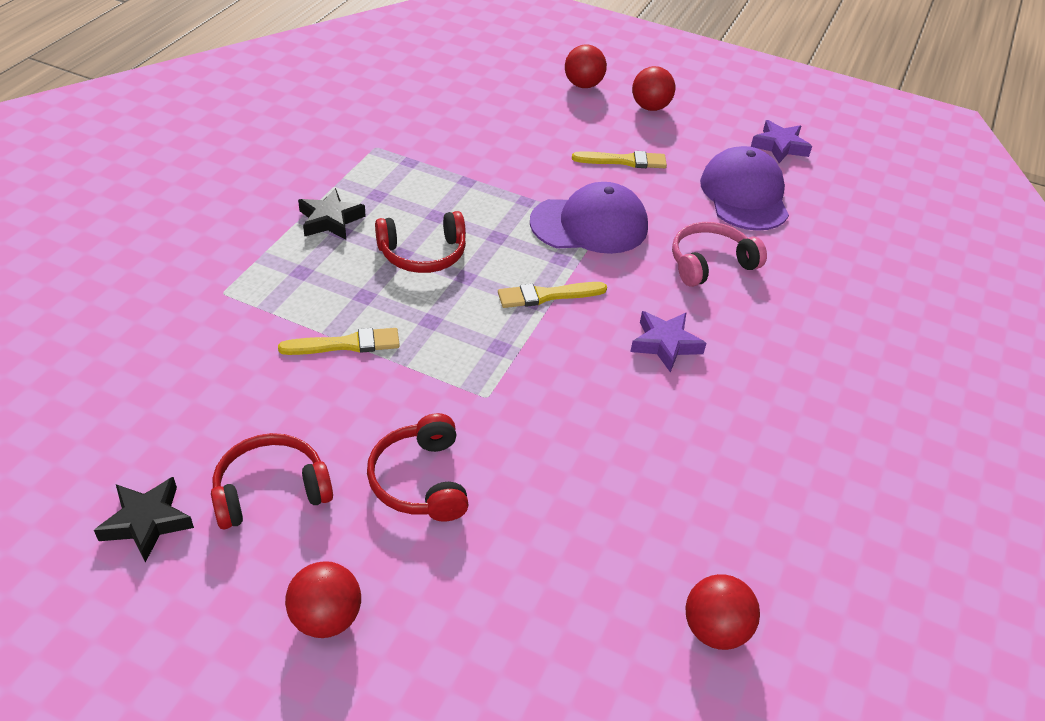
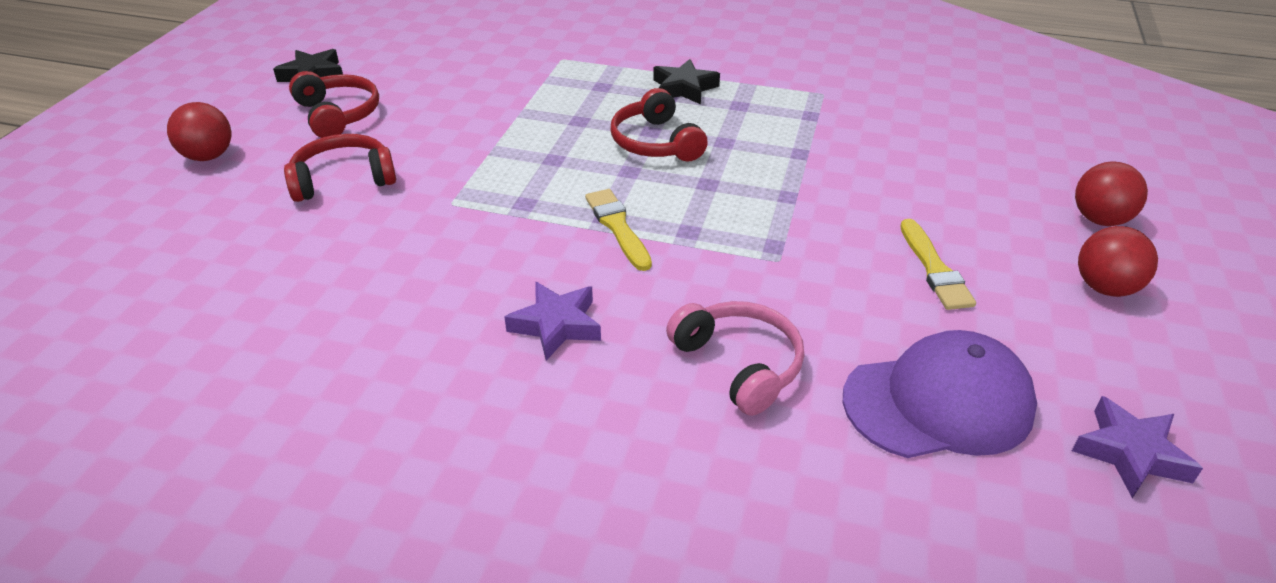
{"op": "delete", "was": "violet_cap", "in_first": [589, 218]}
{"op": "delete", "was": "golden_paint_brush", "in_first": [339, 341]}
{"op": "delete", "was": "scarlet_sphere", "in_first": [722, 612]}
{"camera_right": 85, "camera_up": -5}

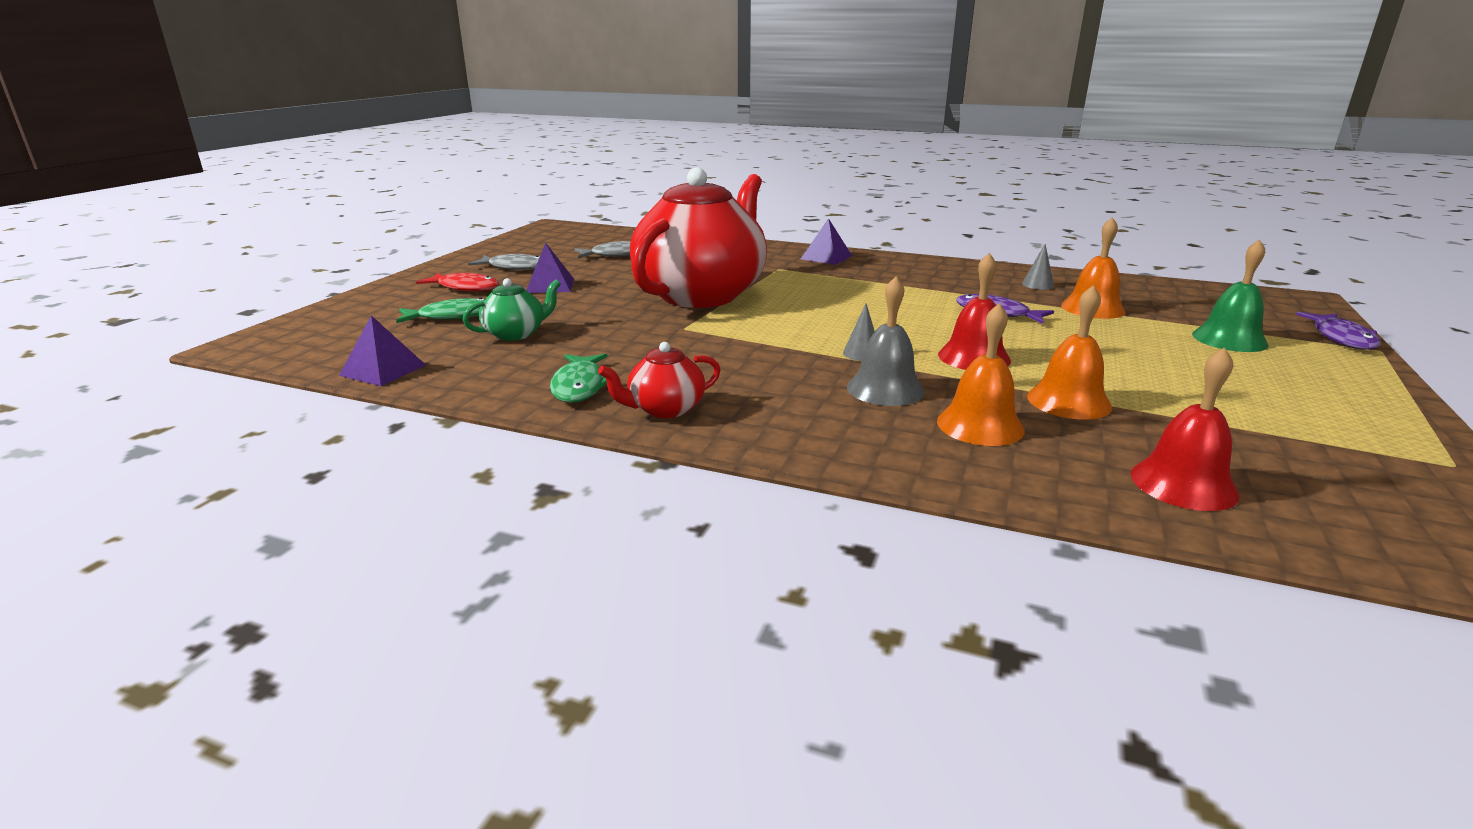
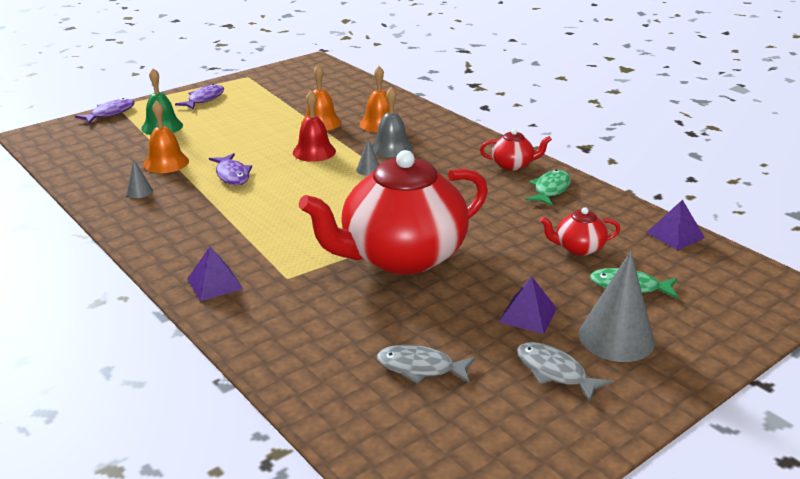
{"op": "replace", "was": "scarlet_toy_fish", "now": "gray_cone", "in_first": [457, 282], "in_second": [617, 306]}
{"op": "recolor", "was": "leaf-green_teapot", "now": "scarlet_teapot", "in_first": [512, 309], "in_second": [580, 231]}
{"op": "delete", "was": "scarlet_hand_bell", "in_first": [1185, 429]}
{"op": "insert", "now": "violet_toy_fish", "in_second": [199, 96]}
{"camera_right": -150, "camera_up": 5}

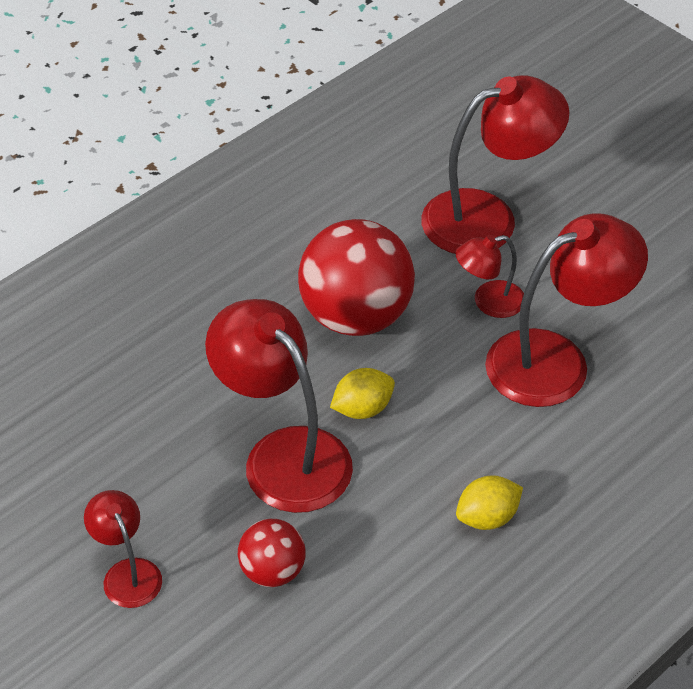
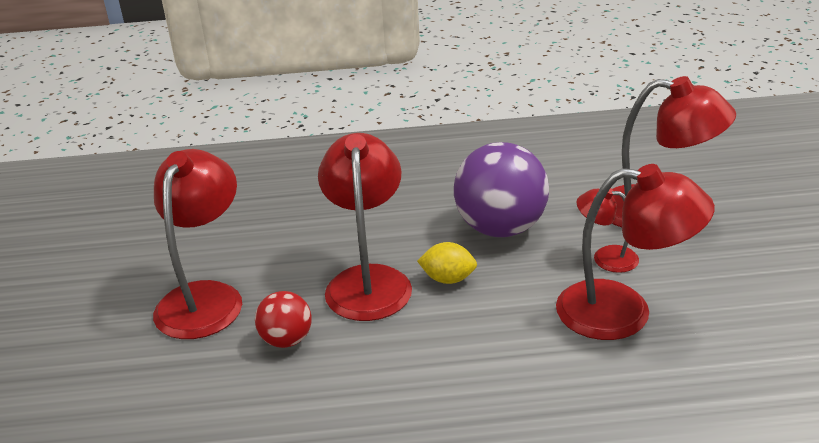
{"op": "recolor", "was": "scarlet_sphere", "now": "violet_sphere", "in_first": [356, 277], "in_second": [501, 189]}
{"op": "delete", "was": "golden_lemon", "in_first": [489, 502]}
{"op": "resize", "was": "scarlet_desk_lamp", "in_first": [123, 549], "in_second": [197, 244], "ratio": 1.92}
{"camera_right": 40, "camera_up": -15}

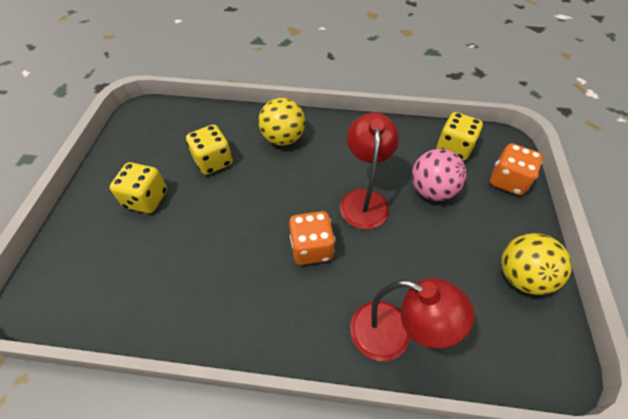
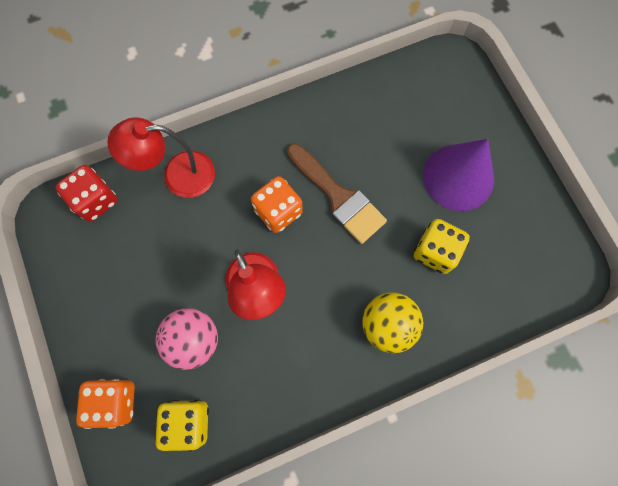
{"op": "replace", "was": "golden_die", "now": "violet_cone", "in_first": [138, 187], "in_second": [458, 175]}
{"op": "delete", "was": "golden_sphere", "in_first": [536, 264]}
{"op": "insert", "now": "brown_paint_brush", "in_second": [337, 193]}
{"op": "insert", "now": "scarlet_die", "in_second": [86, 193]}
{"camera_right": 150, "camera_up": 20}

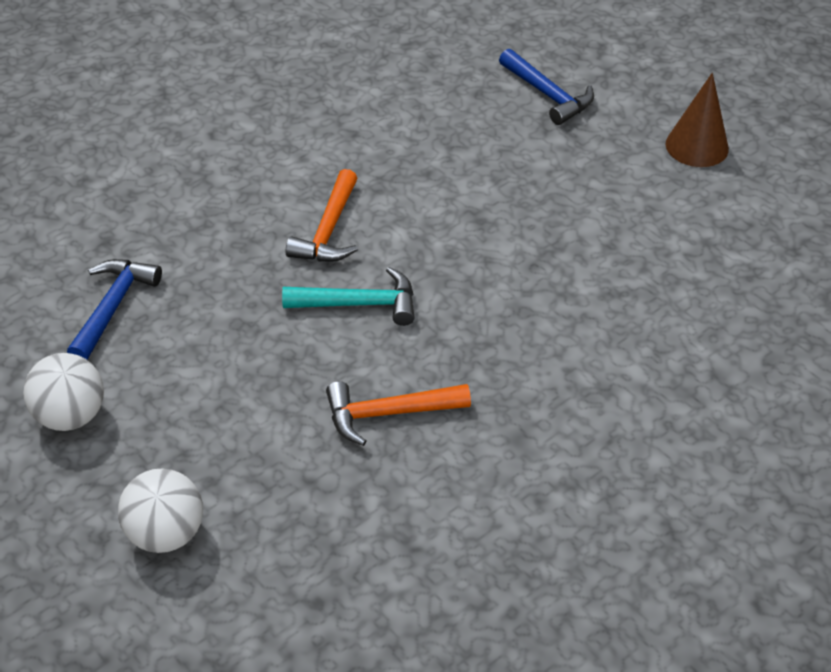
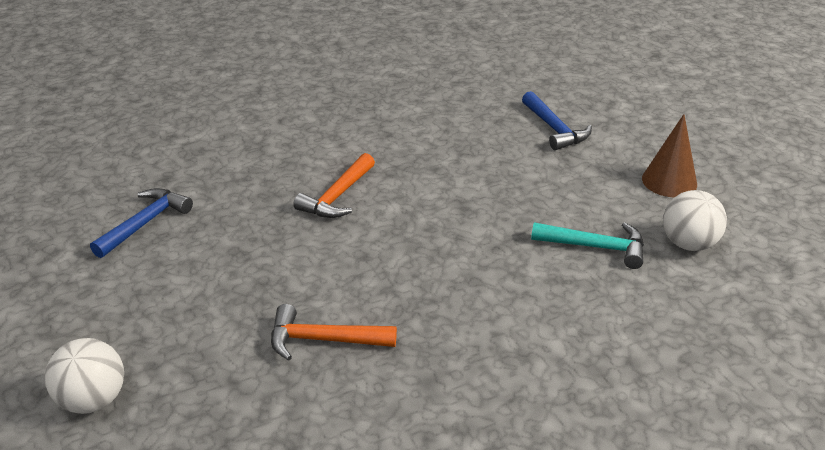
{"op": "move", "was": "turquoise_carpenter's_hammer", "in_first": [348, 296], "in_second": [587, 245]}
{"op": "move", "was": "white_sphere", "in_first": [63, 392], "in_second": [695, 220]}
{"camera_right": 15, "camera_up": -10}

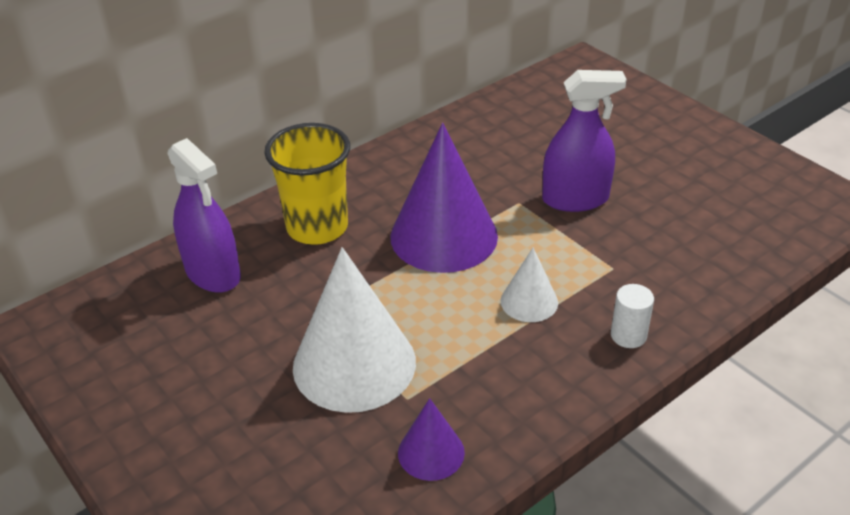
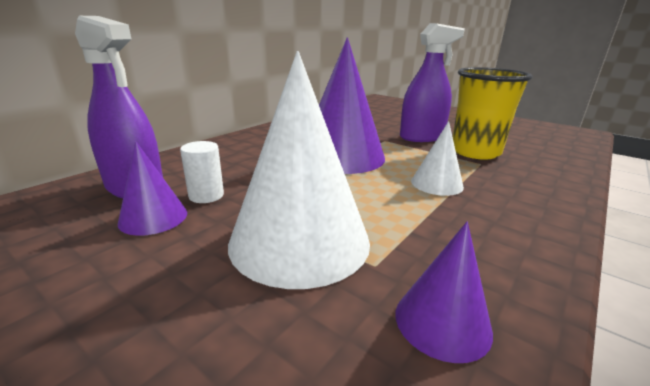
{"op": "move", "was": "golden_beaker", "in_first": [307, 184], "in_second": [492, 113]}
{"op": "move", "was": "white_cylinder_shape", "in_first": [632, 316], "in_second": [202, 172]}
{"op": "insert", "now": "violet_cone", "in_second": [152, 188]}
{"camera_right": -15, "camera_up": -15}

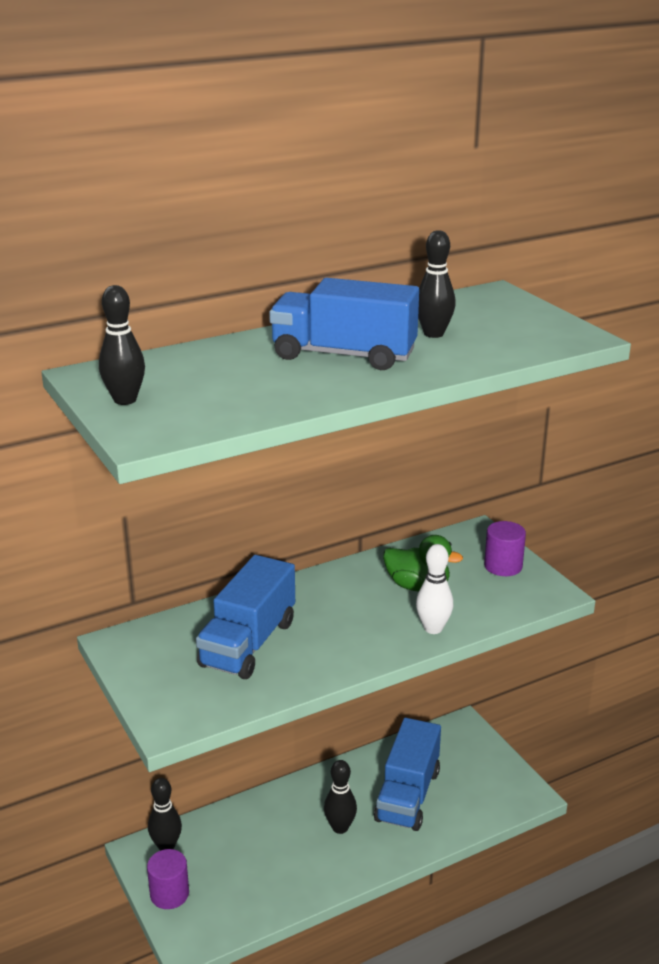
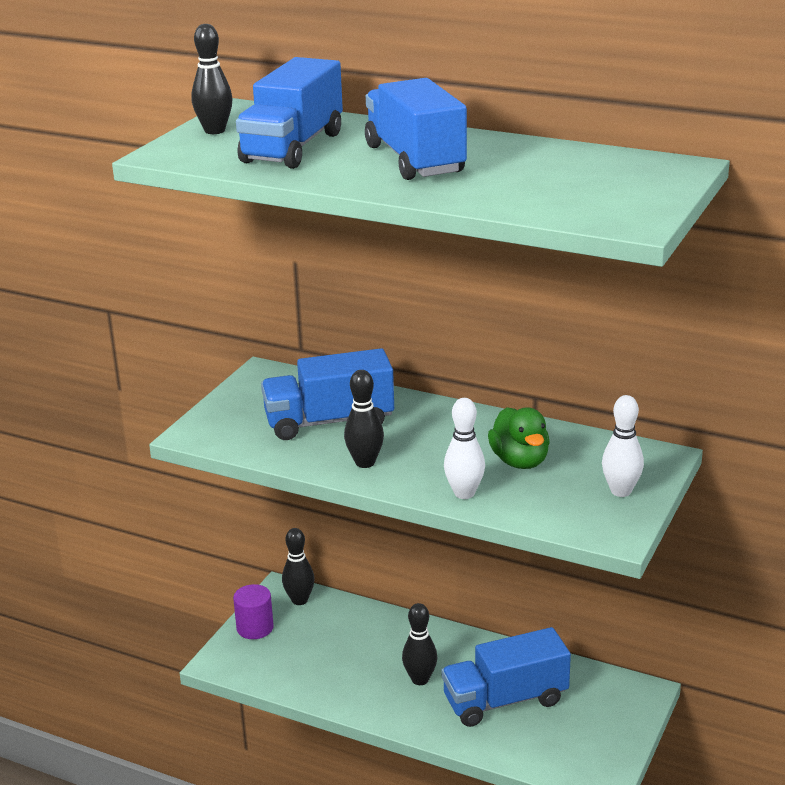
{"op": "move", "was": "ebony_tenpin", "in_first": [437, 284], "in_second": [364, 419]}
{"op": "replace", "was": "violet_cylinder_shape", "now": "white_tenpin", "in_first": [505, 548], "in_second": [623, 446]}
{"op": "insert", "now": "royal_blue_toy_truck", "in_second": [289, 113]}
{"camera_right": 55, "camera_up": 0}

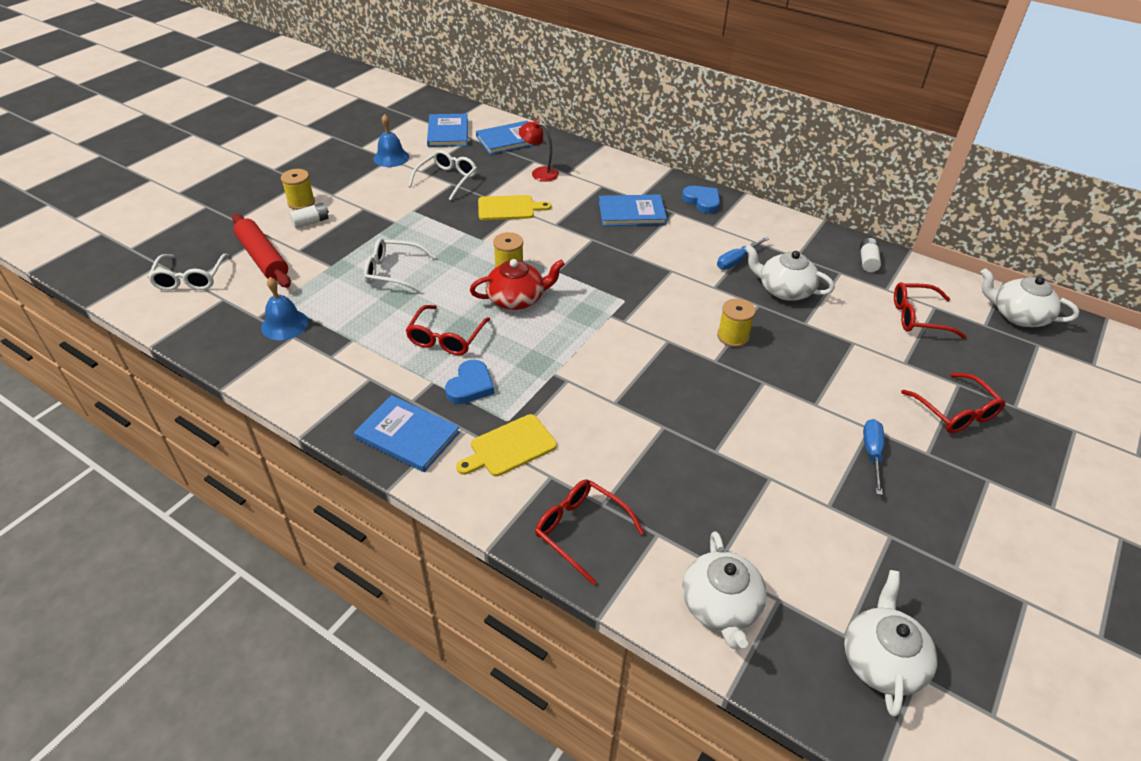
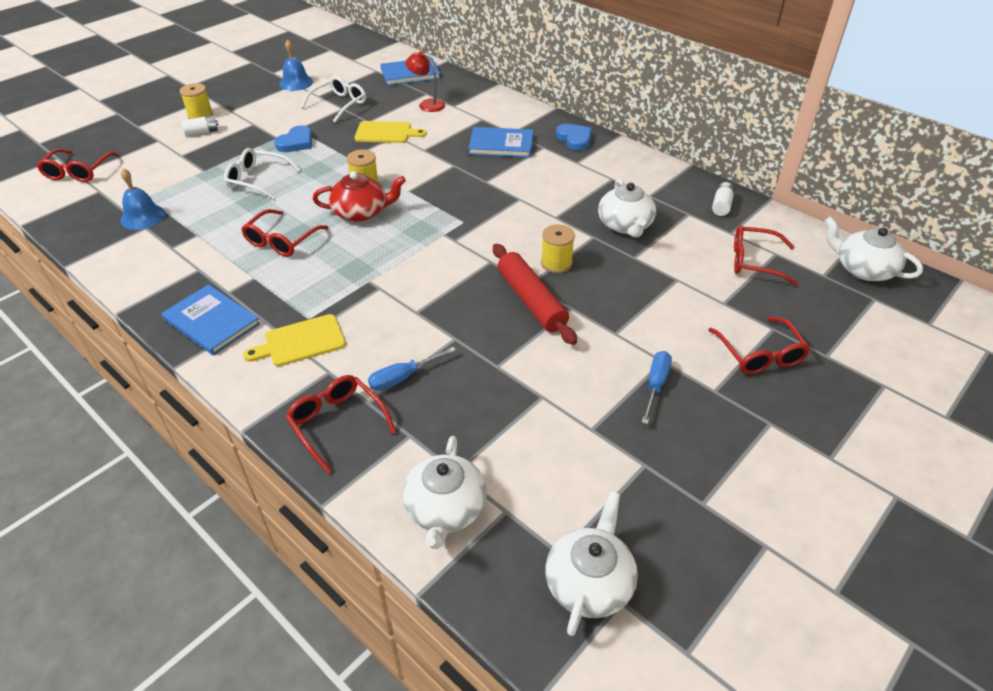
{"op": "delete", "was": "royal_blue_hardback", "in_first": [447, 130]}
{"op": "move", "was": "scarlet_rolling_pin", "in_first": [261, 251], "in_second": [535, 294]}
{"op": "move", "was": "royal_blue_hand_screwdriver", "in_first": [743, 253], "in_second": [412, 369]}
{"op": "rotate", "was": "white_teapot", "in_first": [790, 273], "in_second": [627, 208], "clockwise": -135}
{"op": "recolor", "was": "white_spectacles", "now": "scarlet_spectacles", "in_first": [188, 272], "in_second": [78, 165]}
{"op": "move", "was": "royal_blue_heart_shape", "in_first": [469, 382], "in_second": [293, 138]}
{"camera_right": 10, "camera_up": 0}

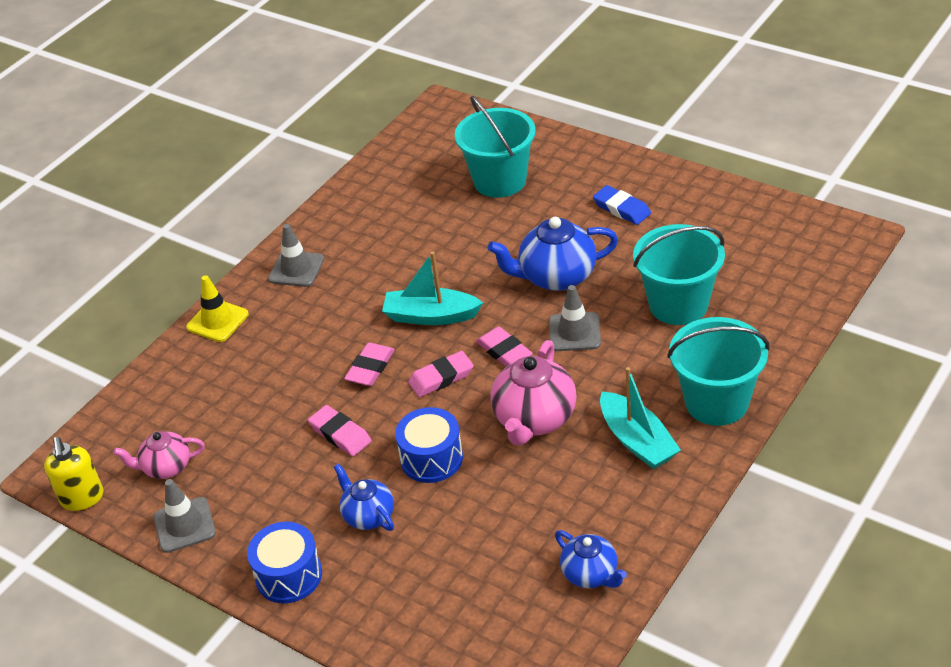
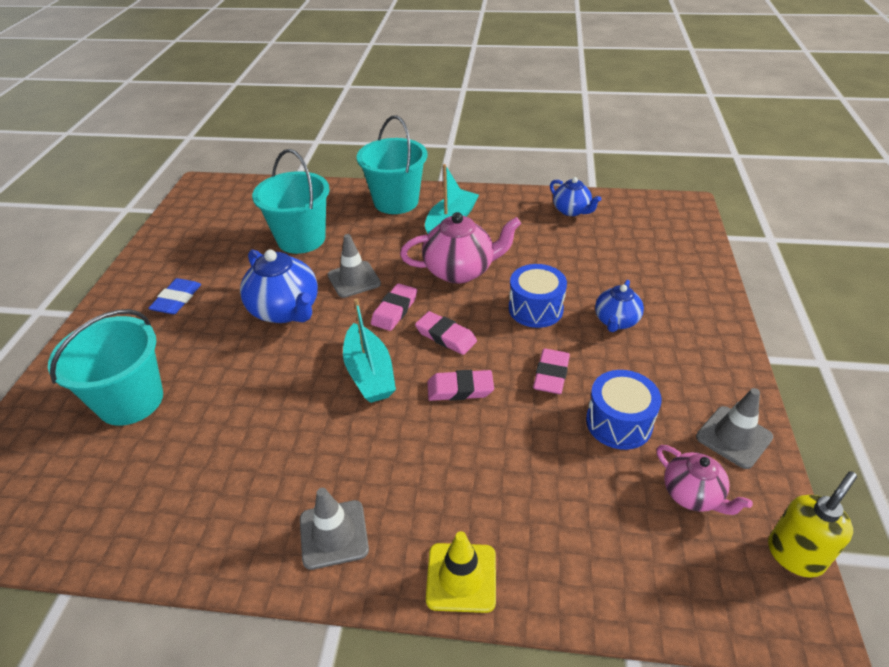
{"op": "move", "was": "royal_blue_snare_drum", "in_first": [284, 562], "in_second": [624, 410]}
{"op": "rotate", "was": "royal_blue_teapot", "in_first": [591, 559], "in_second": [575, 196], "clockwise": 120}
{"camera_right": -120, "camera_up": 0}

